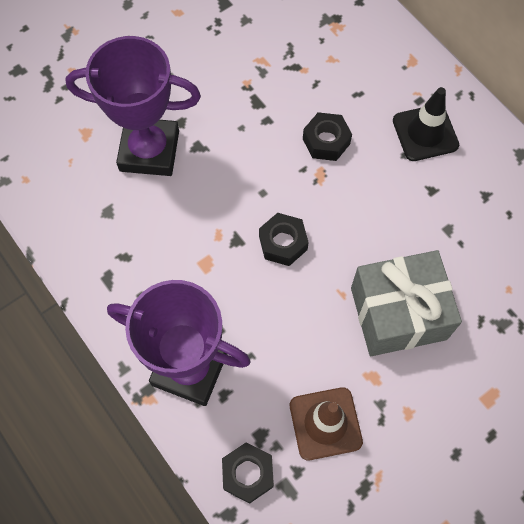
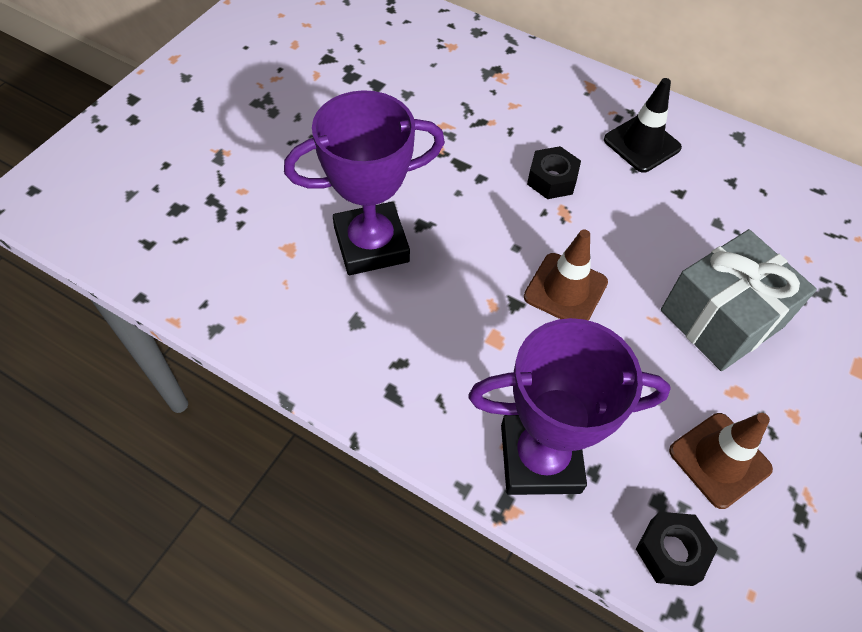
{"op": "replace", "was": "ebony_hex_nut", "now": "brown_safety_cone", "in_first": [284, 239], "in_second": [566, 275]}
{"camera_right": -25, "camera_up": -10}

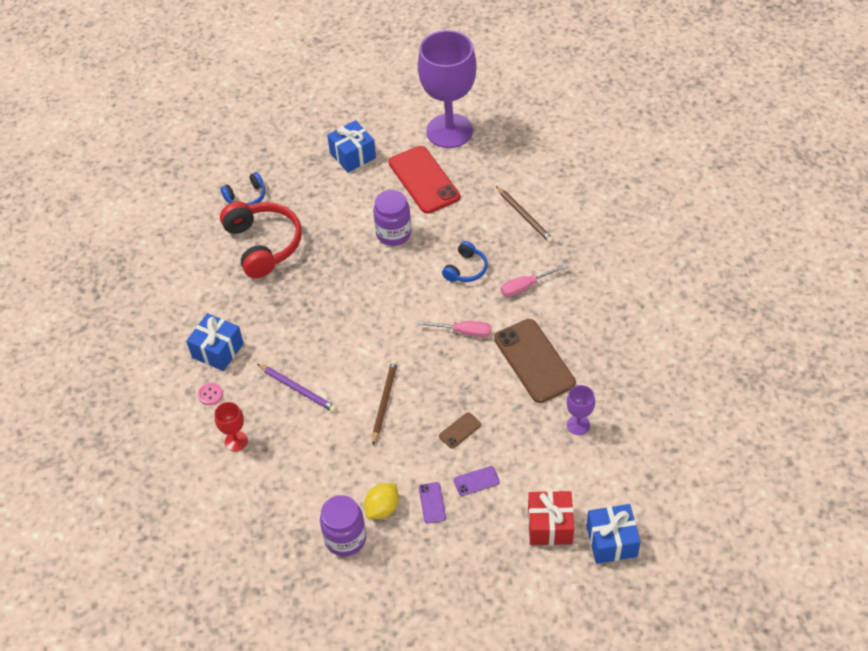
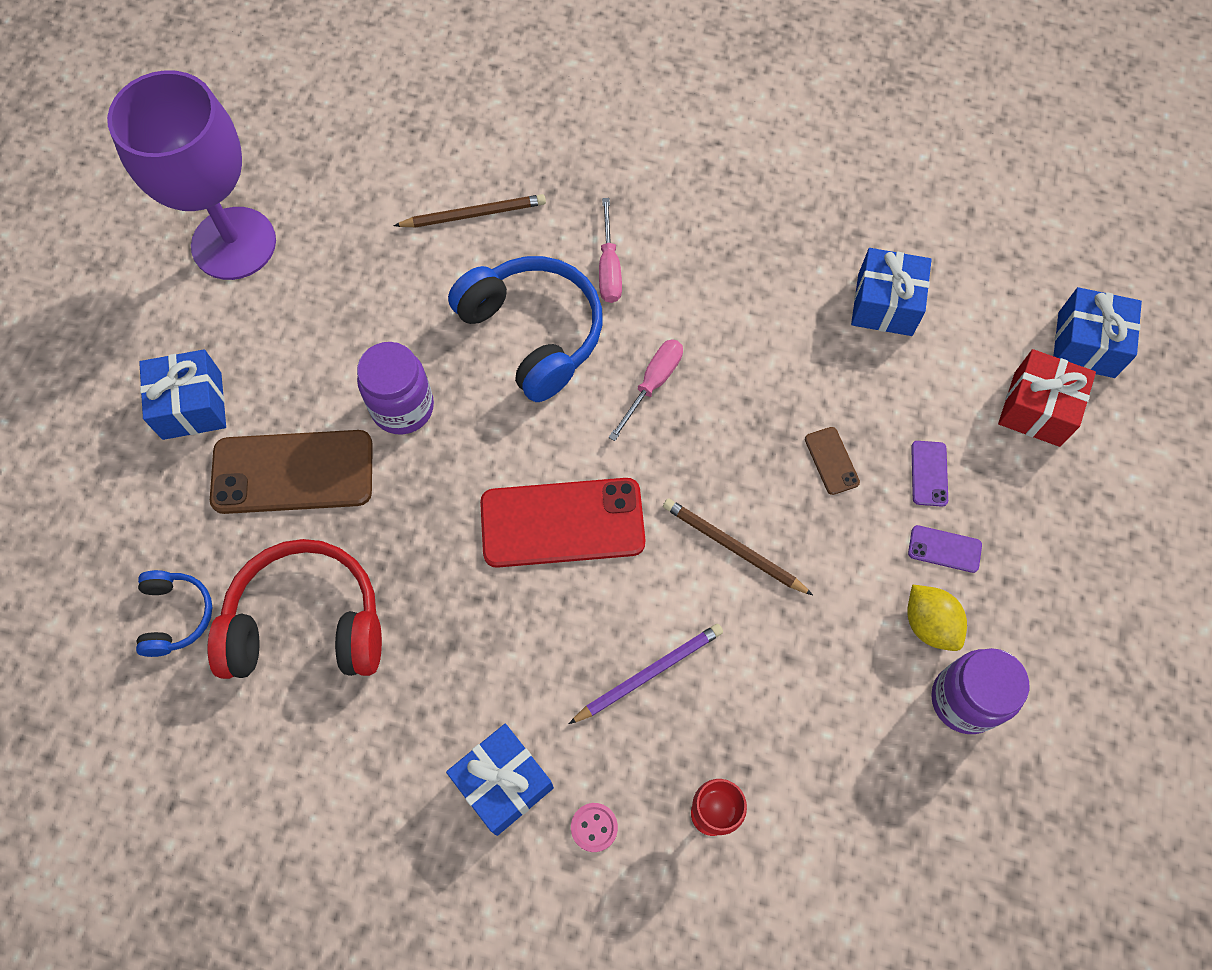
{"op": "move", "was": "scarlet_phone", "in_first": [424, 180], "in_second": [563, 523]}
{"op": "resize", "was": "royal_blue_over-ear_headphones", "in_first": [465, 261], "in_second": [525, 329], "ratio": 1.91}
{"op": "move", "was": "brown_phone", "in_first": [535, 361], "in_second": [291, 472]}
{"op": "replace", "was": "violet_chalice", "now": "royal_blue_present", "in_first": [581, 410], "in_second": [891, 292]}
{"camera_right": -70, "camera_up": 15}

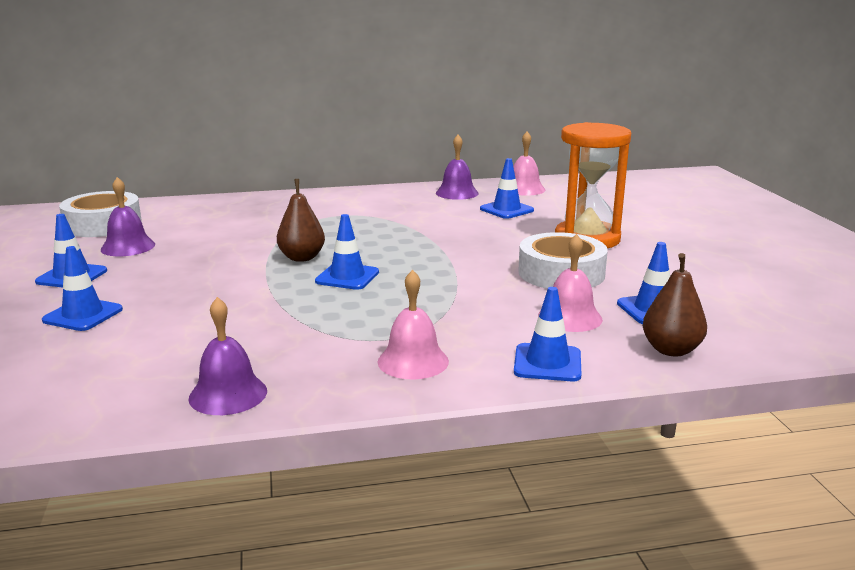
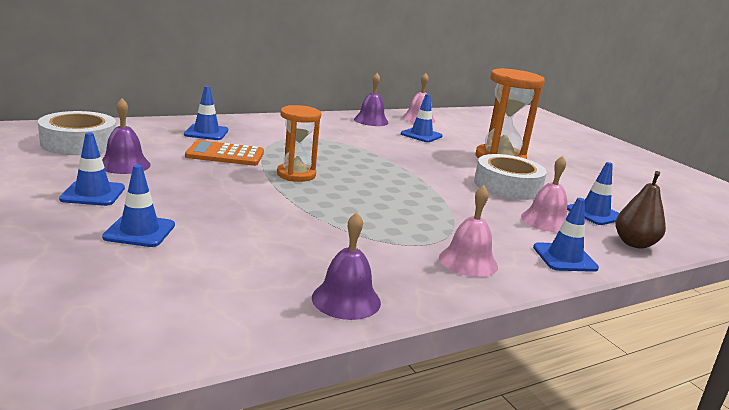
{"op": "replace", "was": "brown_toy_pear", "now": "bright_orange_sand_timer", "in_first": [301, 220], "in_second": [299, 143]}
{"op": "move", "was": "royal_blue_safety_cone", "in_first": [347, 252], "in_second": [206, 113]}
{"op": "insert", "now": "bright_orange_adding_machine", "in_second": [224, 153]}
{"camera_right": -20, "camera_up": 0}

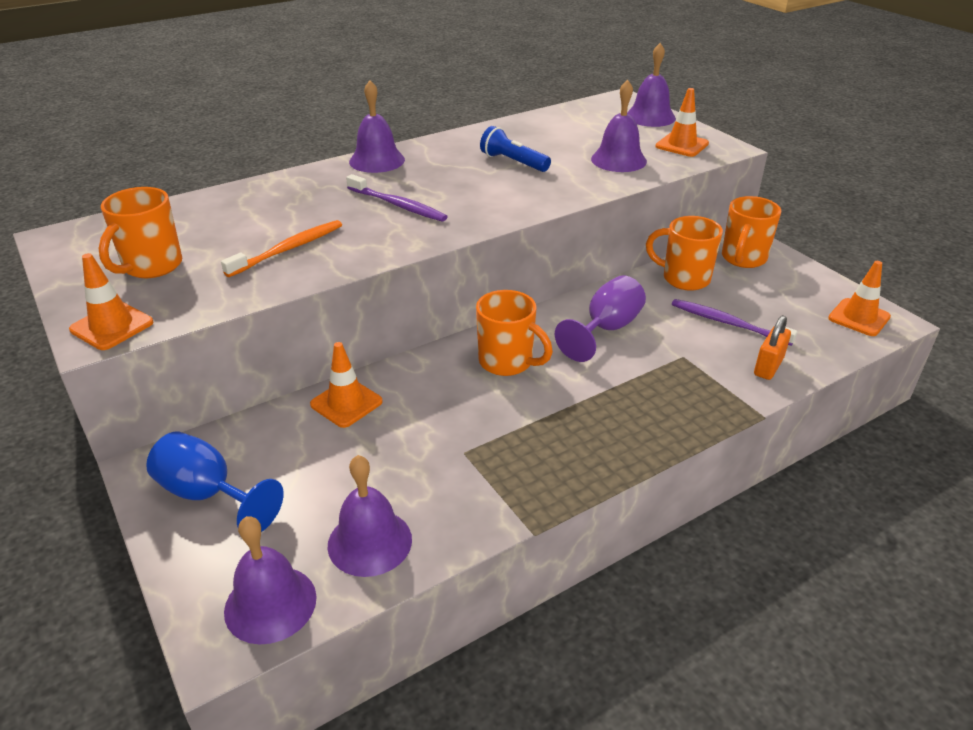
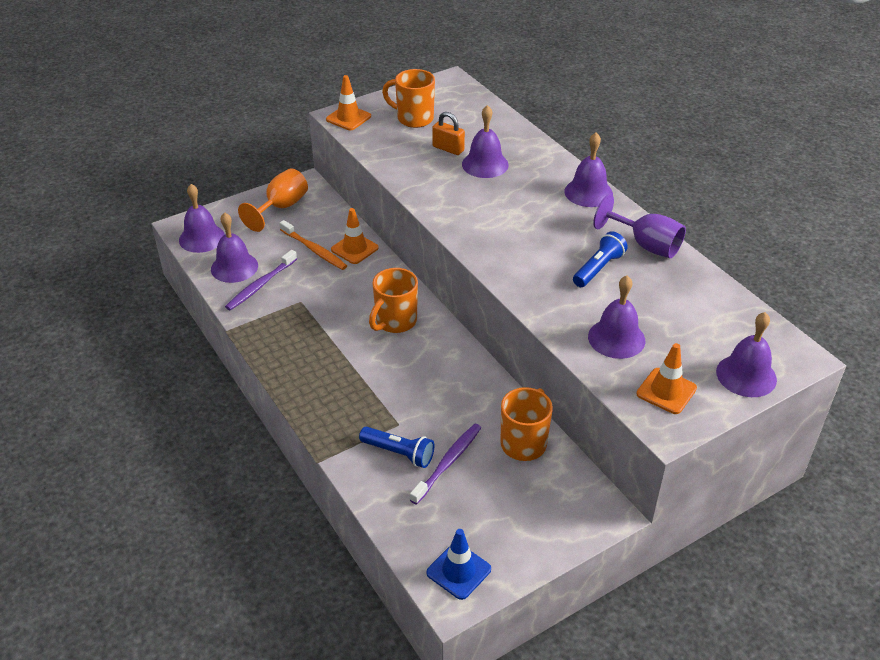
{"op": "move", "was": "violet_tooth_brush", "in_first": [397, 198], "in_second": [261, 280]}
{"op": "delete", "was": "bright_orange_mug", "in_first": [751, 232]}
{"op": "move", "was": "bright_orange_tooth_brush", "in_first": [281, 248], "in_second": [313, 245]}
{"op": "recolor", "was": "bright_orange_safety_cone", "now": "royal_blue_safety_cone", "in_first": [859, 298], "in_second": [458, 564]}
{"op": "move", "was": "violet_chalice", "in_first": [600, 318], "in_second": [639, 226]}
{"op": "move", "was": "bright_orange_lock", "in_first": [772, 347], "in_second": [448, 133]}
{"op": "recolor", "was": "royal_blue_chalice", "now": "bright_orange_chalice", "in_first": [215, 482], "in_second": [273, 200]}
{"op": "insert", "now": "violet_hand_bell", "in_second": [485, 141]}
{"op": "insert", "now": "royal_blue_pocket_torch", "in_second": [396, 447]}
{"camera_right": 90, "camera_up": 5}

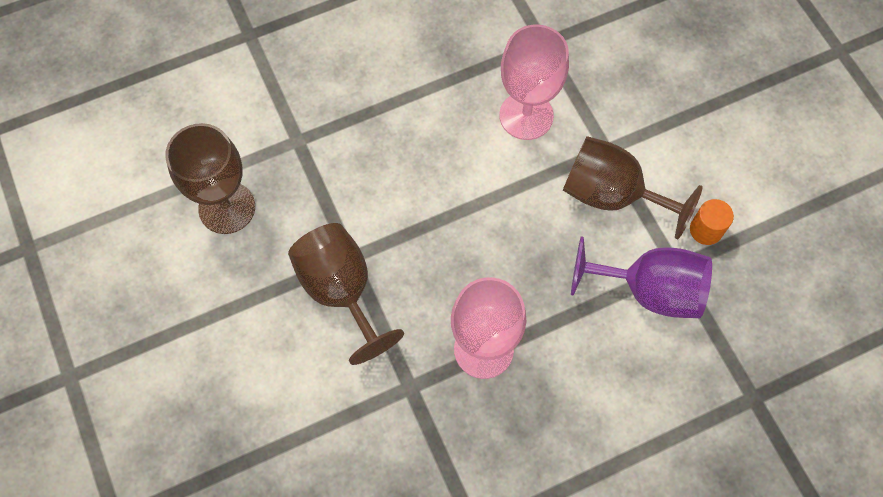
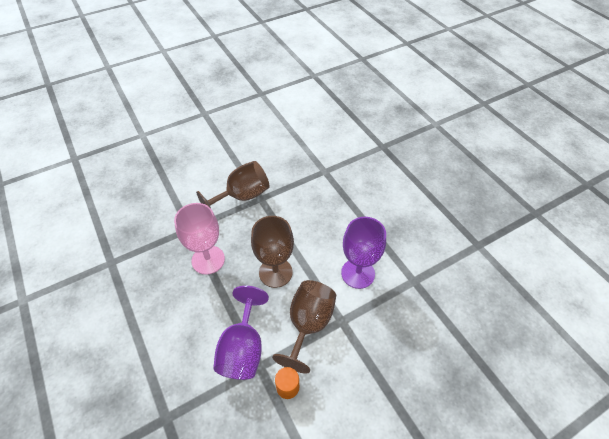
{"op": "recolor", "was": "rosy_chalice", "now": "violet_chalice", "in_first": [534, 82], "in_second": [363, 253]}
{"op": "move", "was": "brown_chalice", "in_first": [210, 178], "in_second": [272, 252]}
{"camera_right": 85, "camera_up": -15}

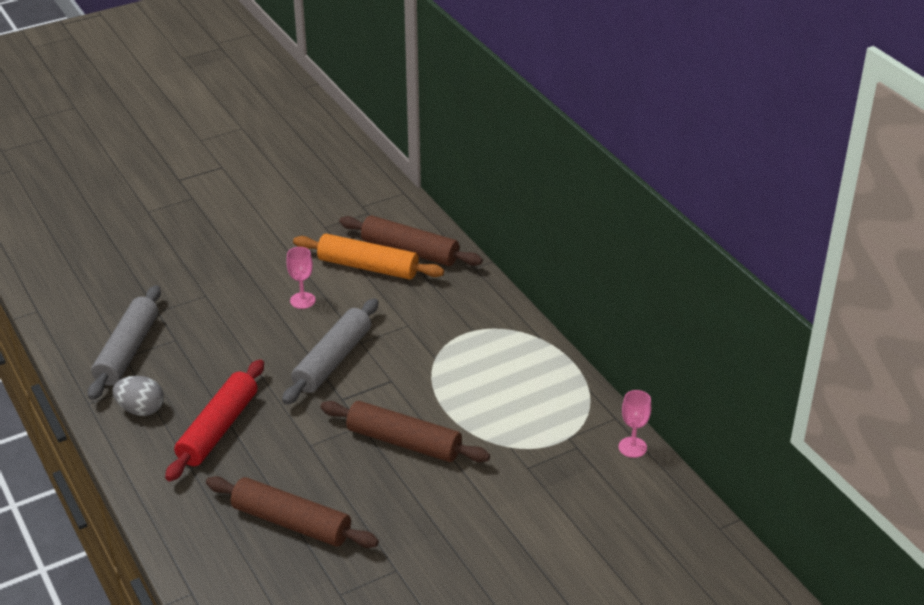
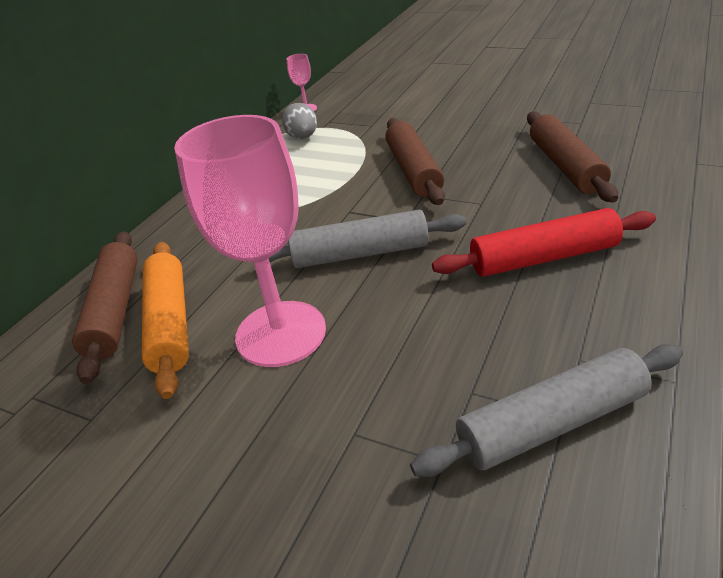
{"op": "resize", "was": "rosy_chalice", "in_first": [301, 278], "in_second": [250, 241], "ratio": 2.39}
{"op": "move", "was": "gray_egg_shape", "in_first": [138, 396], "in_second": [299, 121]}
{"camera_right": -120, "camera_up": 0}

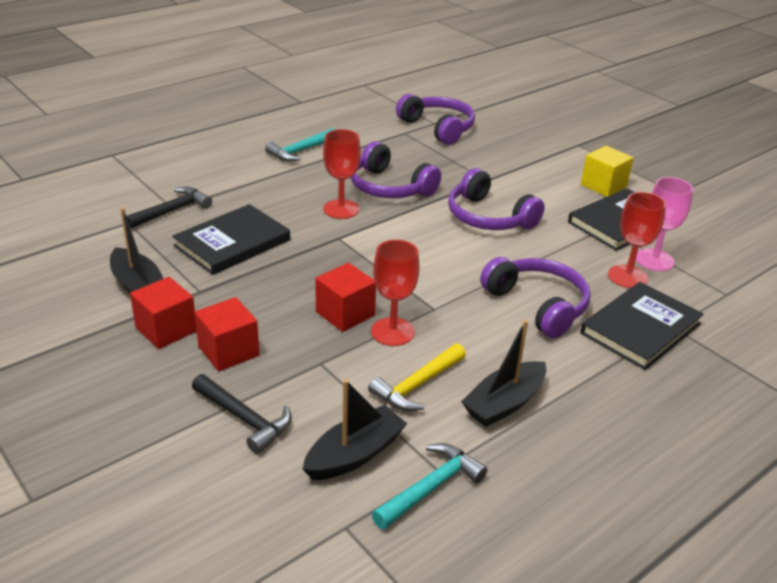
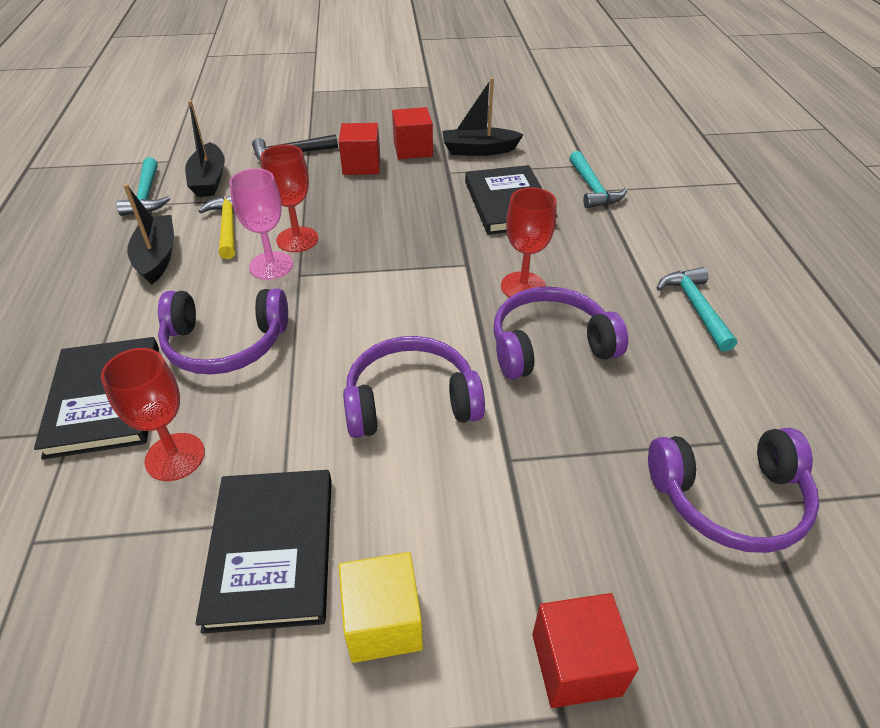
{"op": "move", "was": "rosy_chalice", "in_first": [664, 224], "in_second": [261, 224]}
{"op": "recolor", "was": "ebony_carpenter's_hammer", "now": "turquoise_carpenter's_hammer", "in_first": [169, 208], "in_second": [598, 179]}
{"op": "move", "was": "scarlet_cube", "in_first": [345, 297], "in_second": [585, 650]}
{"camera_right": 125, "camera_up": 10}

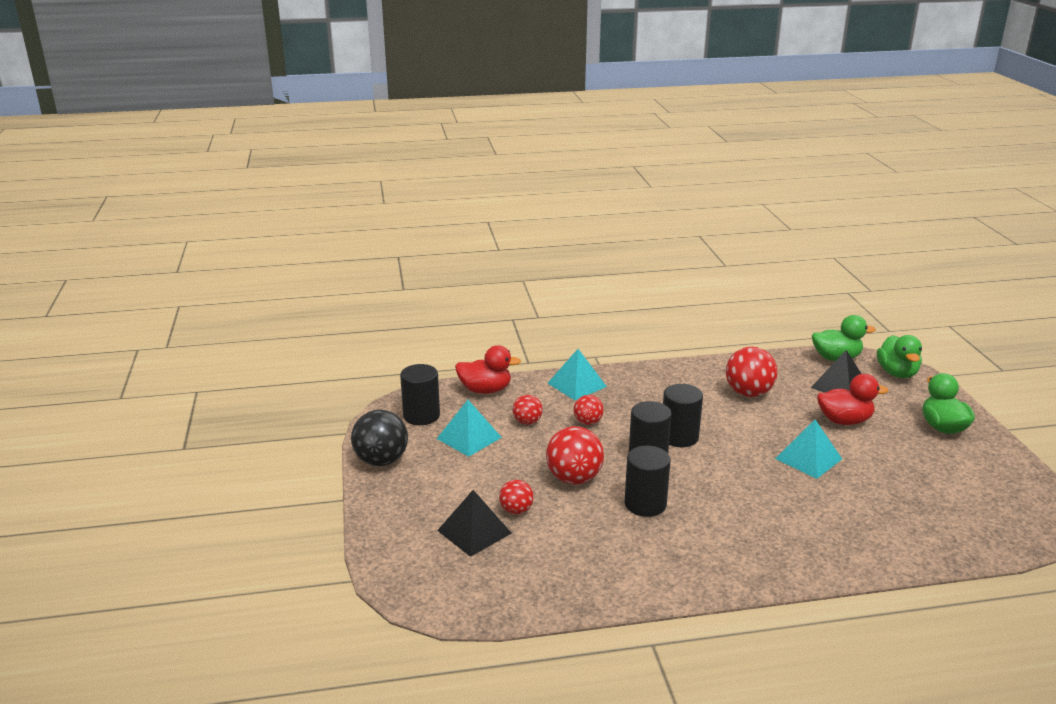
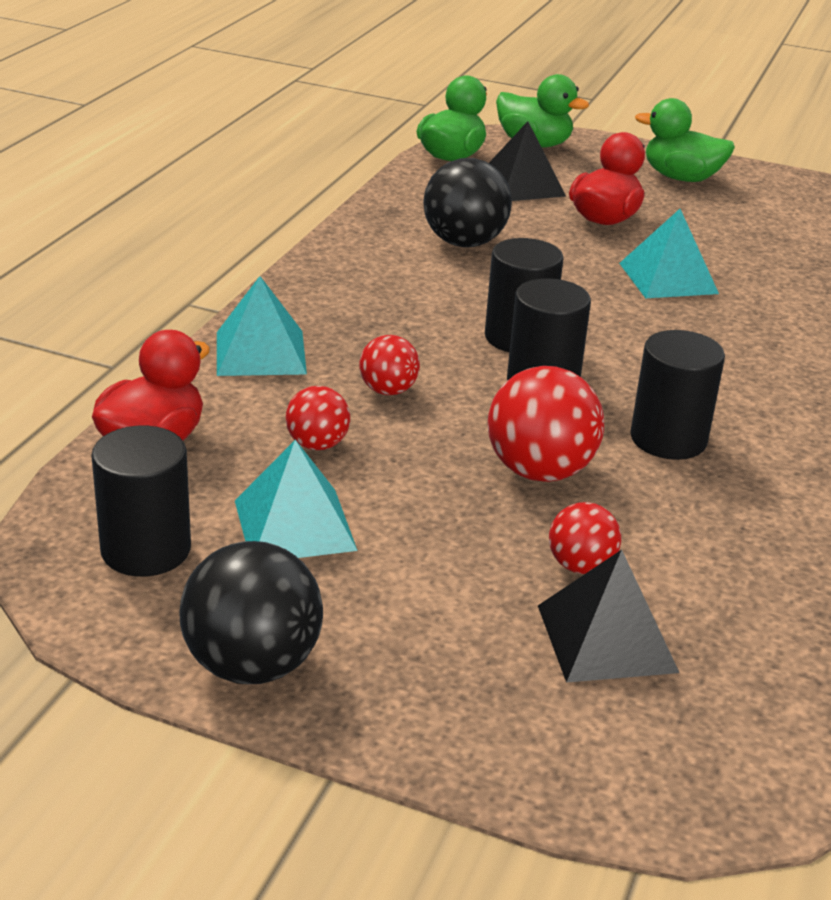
{"op": "recolor", "was": "scarlet_sphere", "now": "ebony_sphere", "in_first": [752, 372], "in_second": [467, 202]}
{"camera_right": -60, "camera_up": 5}

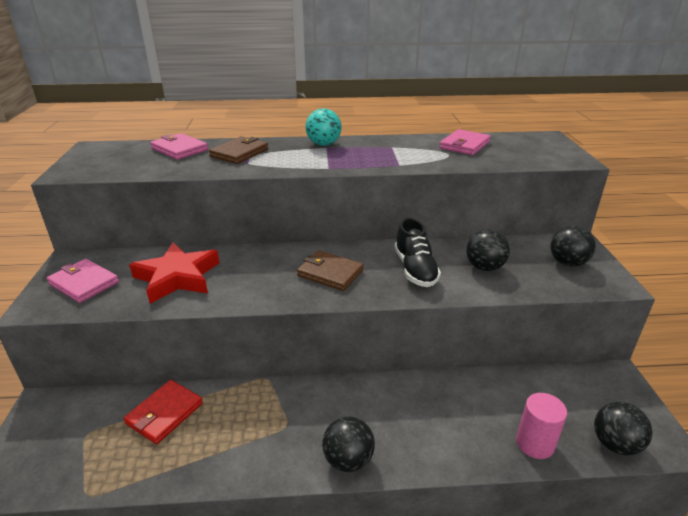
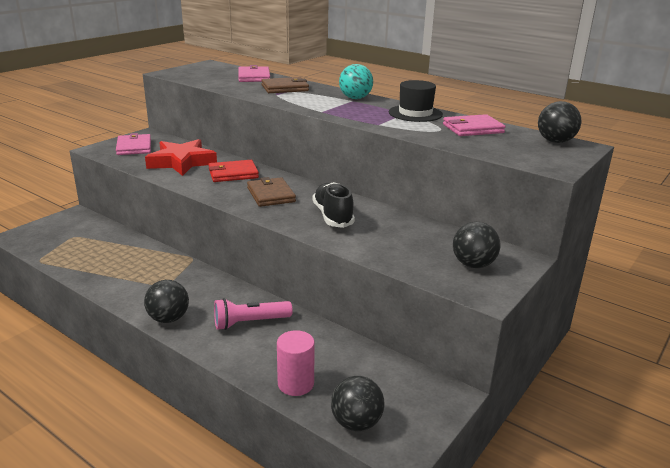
{"op": "rotate", "was": "ebony_shoe", "in_first": [417, 252], "in_second": [333, 205], "clockwise": 135}
{"op": "move", "was": "ebony_sphere", "in_first": [488, 250], "in_second": [559, 122]}
{"op": "move", "was": "scarlet_billfold", "in_first": [163, 412], "in_second": [233, 171]}
{"op": "insert", "now": "ebony_hat", "in_second": [416, 101]}
{"op": "insert", "now": "rosy_pocket_torch", "in_second": [253, 314]}
{"camera_right": 40, "camera_up": -5}

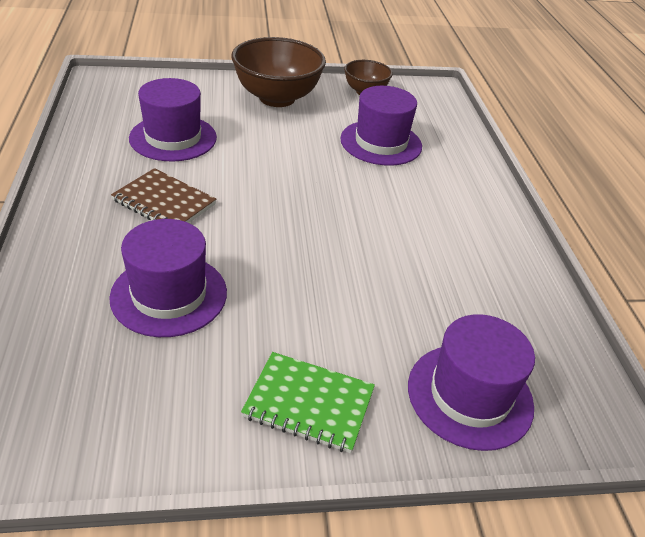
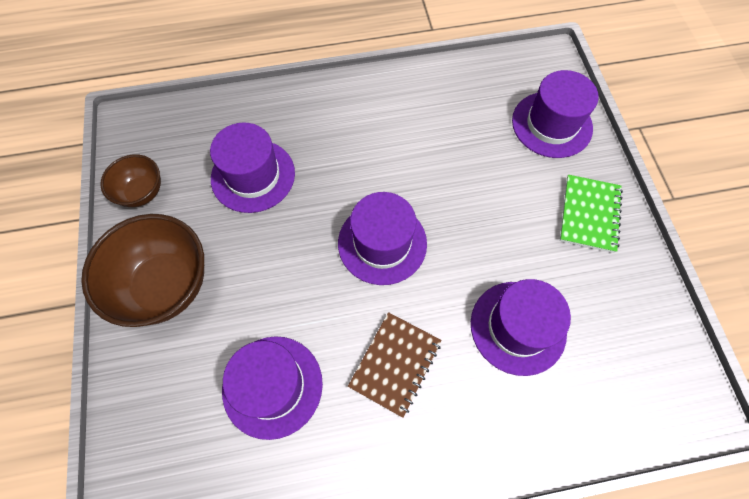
{"op": "insert", "now": "violet_hat", "in_second": [382, 238]}
{"camera_right": -90, "camera_up": 25}

